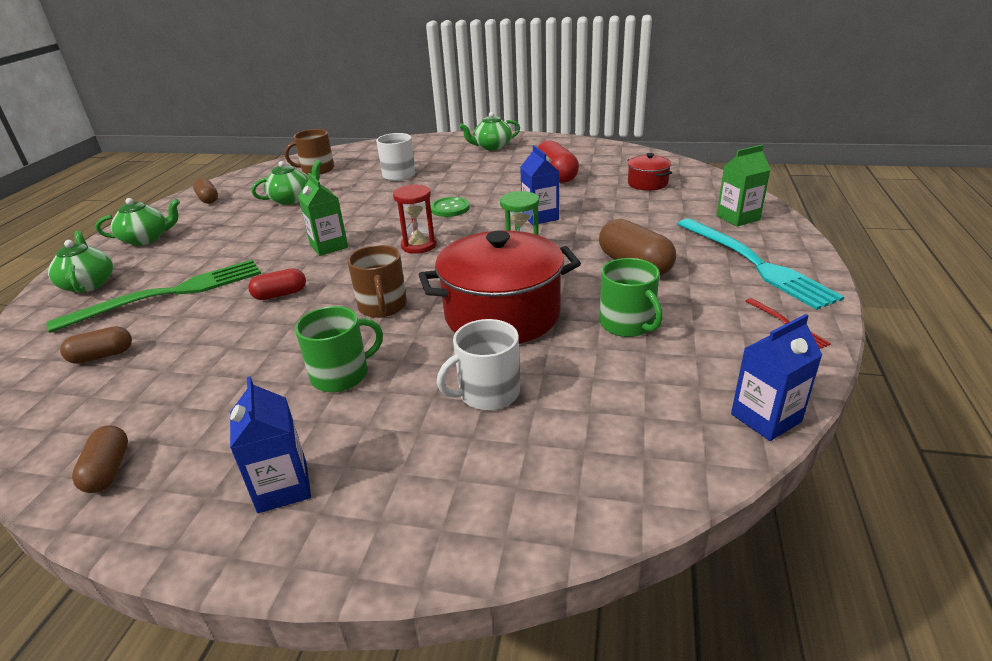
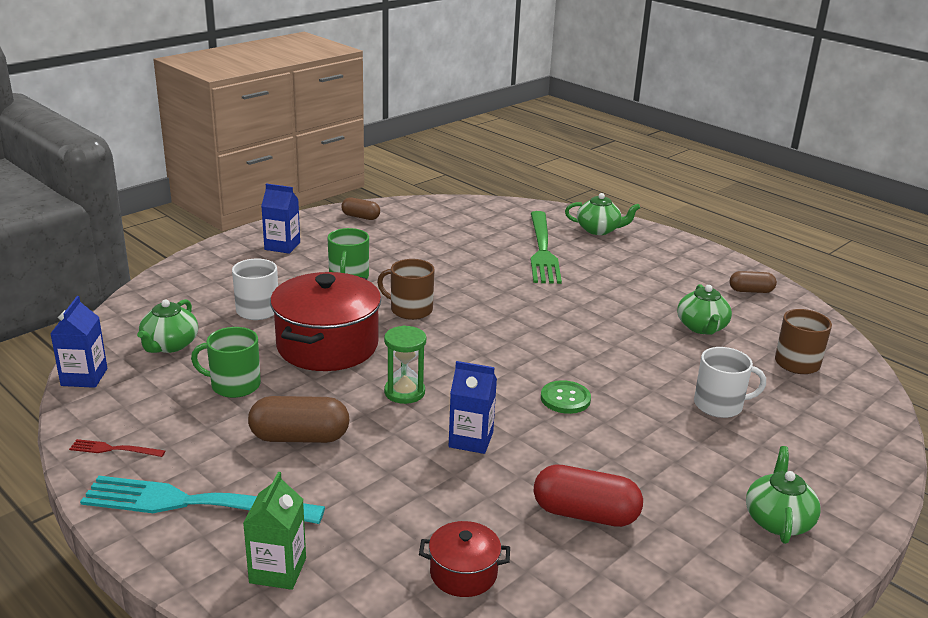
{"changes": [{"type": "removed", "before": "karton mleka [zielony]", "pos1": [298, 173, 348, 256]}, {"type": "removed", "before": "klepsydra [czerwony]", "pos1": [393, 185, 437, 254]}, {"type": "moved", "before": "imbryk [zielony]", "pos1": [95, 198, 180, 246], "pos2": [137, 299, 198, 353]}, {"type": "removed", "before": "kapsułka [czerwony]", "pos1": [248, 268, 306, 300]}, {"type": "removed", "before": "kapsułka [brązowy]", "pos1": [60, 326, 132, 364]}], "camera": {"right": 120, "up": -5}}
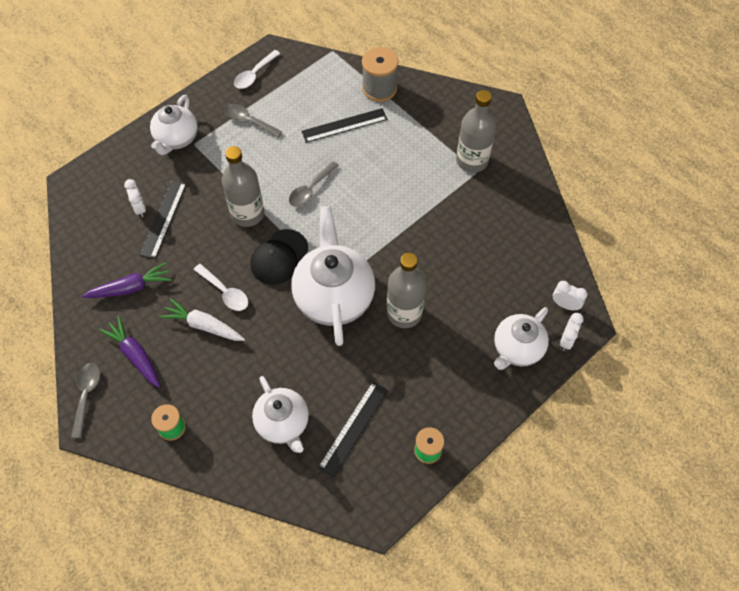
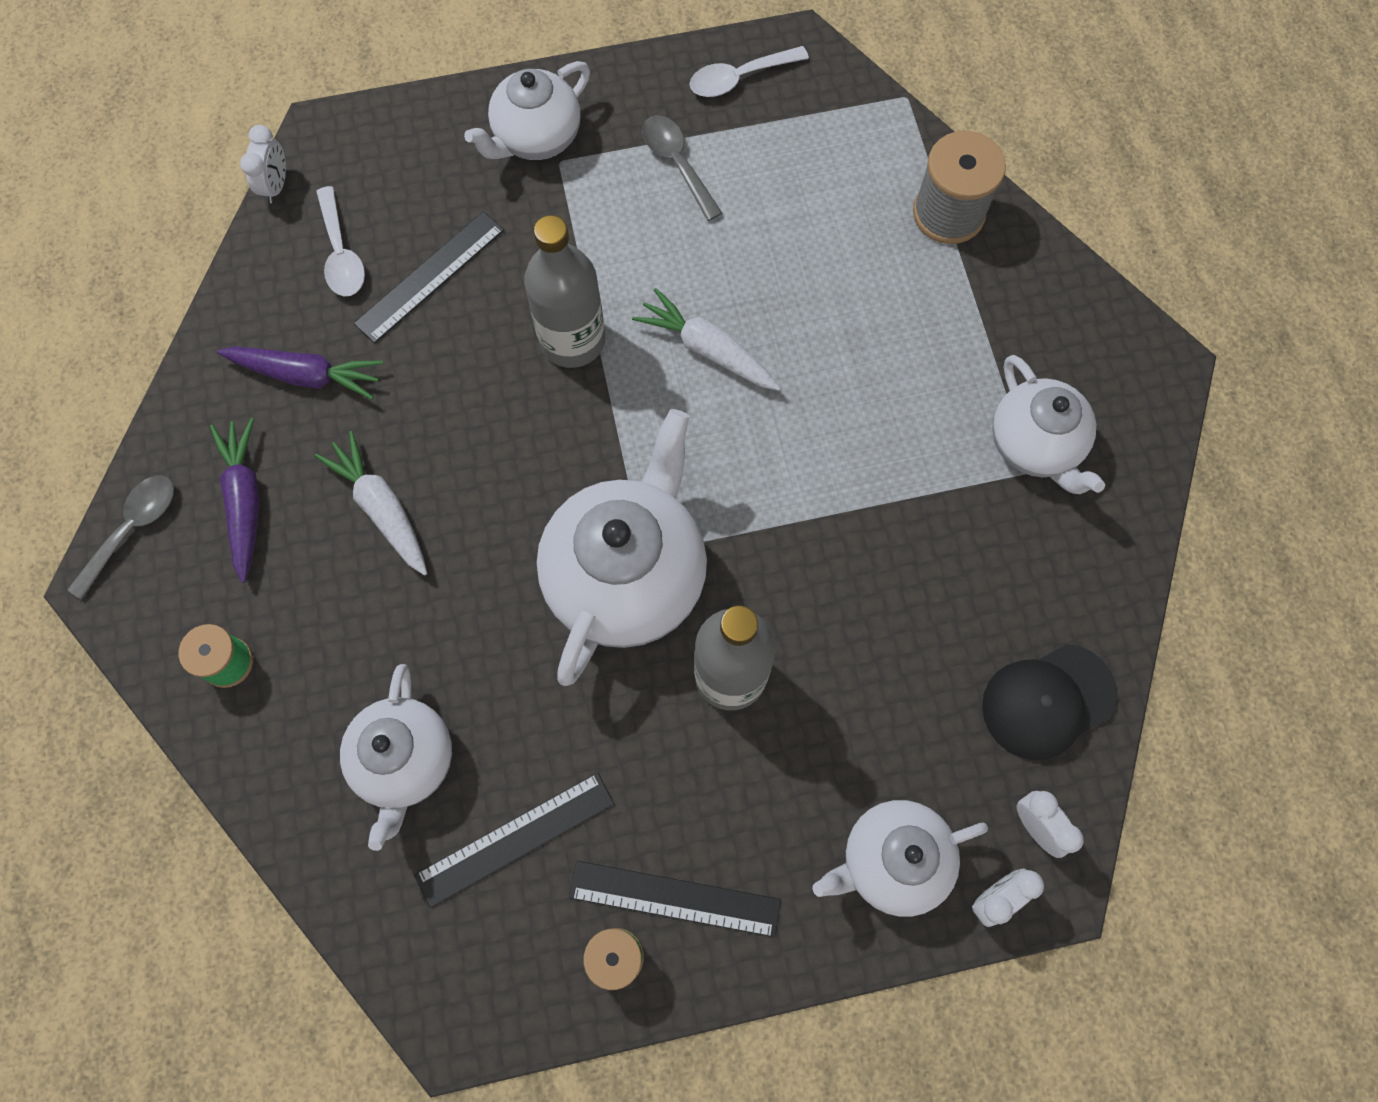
{"changes": [{"type": "replaced", "before": "butelka [szary]", "after": "imbryk [biały]", "pos1": [456, 90, 496, 173], "pos2": [992, 355, 1105, 494]}, {"type": "moved", "before": "linijka [czarny]", "pos1": [301, 108, 388, 143], "pos2": [569, 861, 781, 937]}, {"type": "replaced", "before": "łyżka [szary]", "after": "marchewka [biały]", "pos1": [289, 161, 339, 207], "pos2": [632, 288, 781, 391]}, {"type": "moved", "before": "budzik [biały]", "pos1": [124, 179, 146, 217], "pos2": [240, 125, 286, 203]}, {"type": "moved", "before": "czapka [czarny]", "pos1": [251, 229, 308, 285], "pos2": [982, 644, 1118, 760]}, {"type": "moved", "before": "łyżka [biały]", "pos1": [194, 264, 249, 311], "pos2": [316, 186, 365, 296]}], "camera": {"right": 30, "up": 10}}
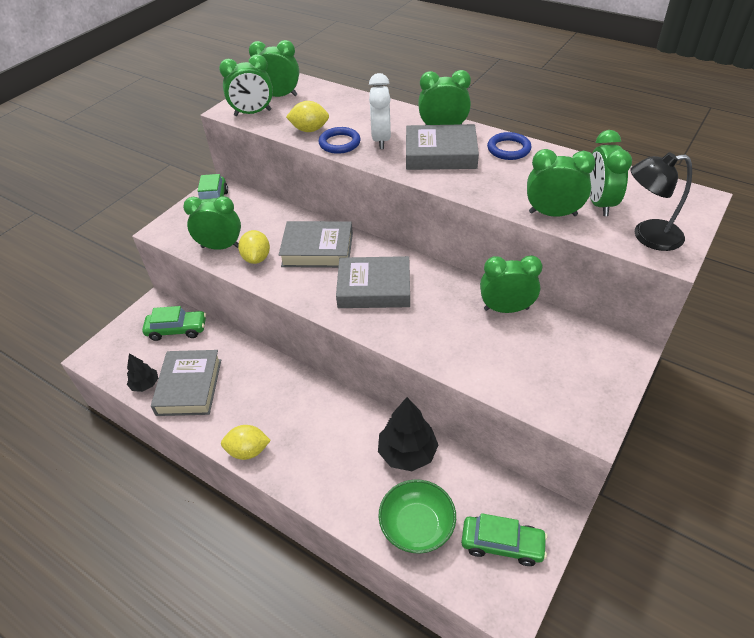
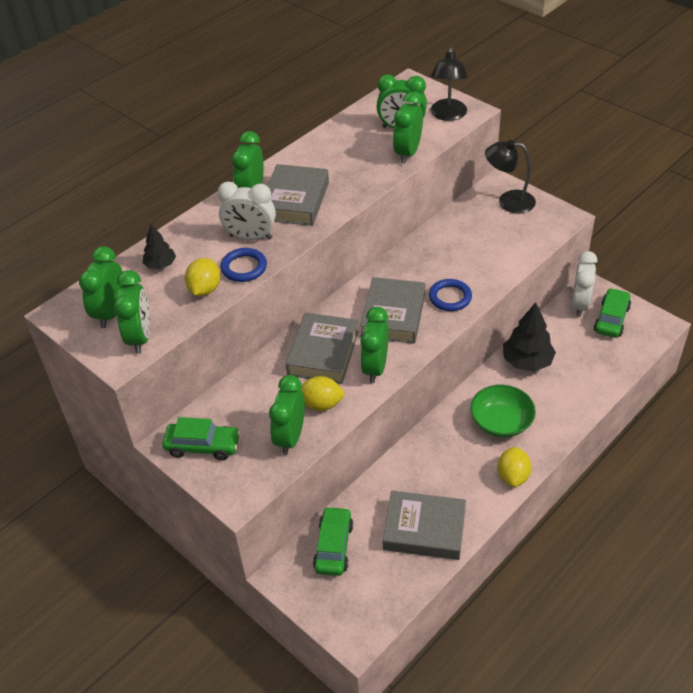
{"changes": [{"type": "moved", "before": "pierścień [niebieski]", "pos1": [487, 132, 532, 160], "pos2": [429, 279, 472, 311]}, {"type": "moved", "before": "budzik [zielony]", "pos1": [480, 255, 542, 313], "pos2": [360, 307, 389, 383]}, {"type": "moved", "before": "drzewko [czarny]", "pos1": [127, 353, 158, 392], "pos2": [143, 224, 176, 269]}, {"type": "moved", "before": "miska [zielony]", "pos1": [378, 480, 456, 553], "pos2": [470, 385, 536, 438]}, {"type": "added", "after": "lampka [czarny]", "pos2": [485, 140, 536, 214]}, {"type": "added", "after": "budzik [biały]", "pos2": [571, 251, 597, 317]}], "camera": {"right": -80, "up": 0}}
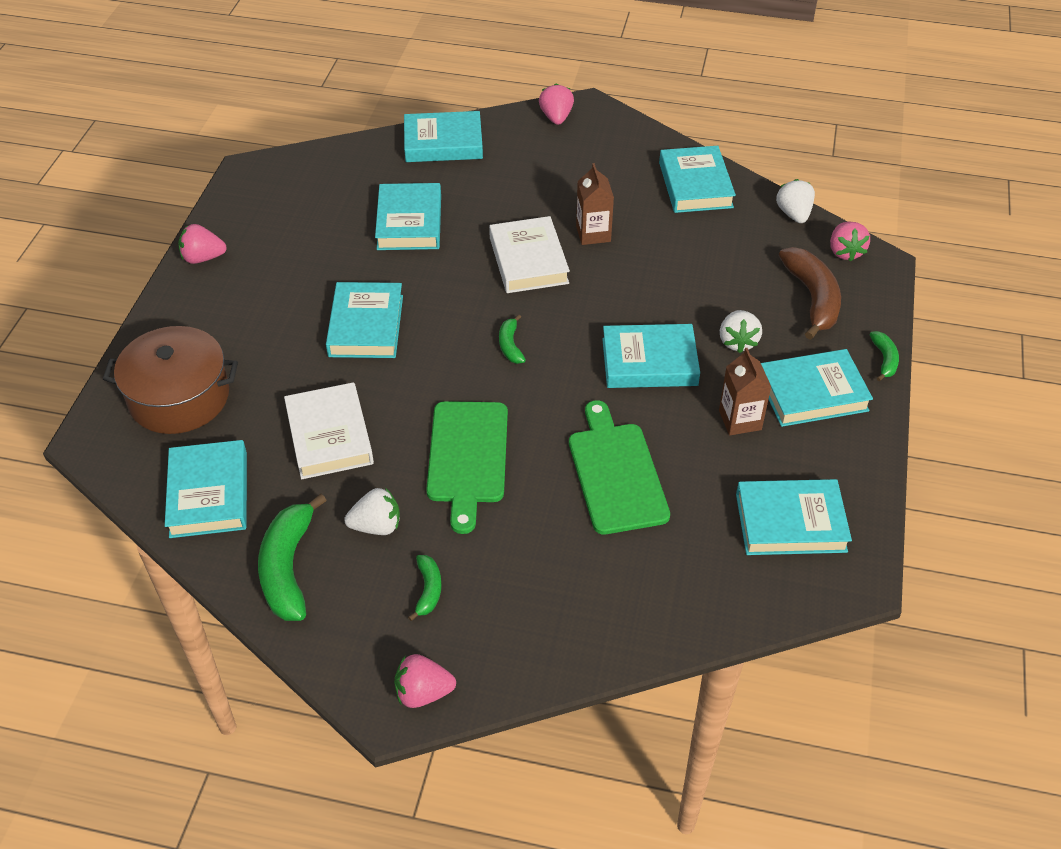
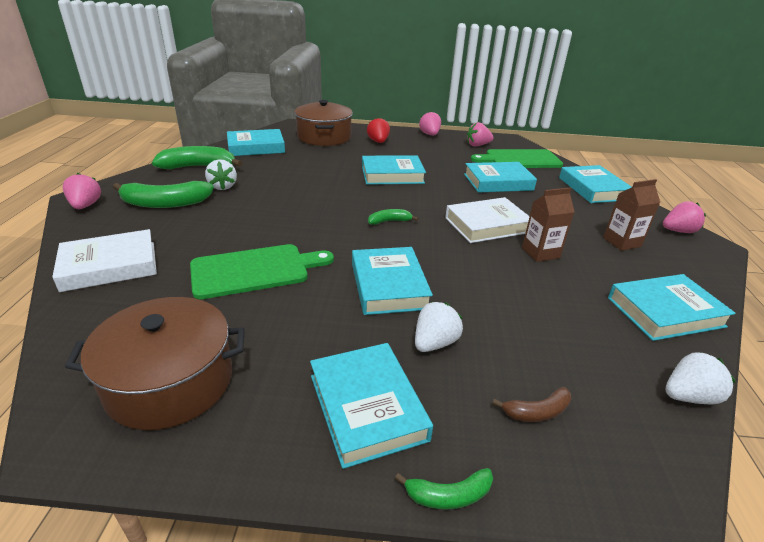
{"changes": [{"type": "moved", "before": "truskawka [różowy]", "pos1": [830, 222, 870, 262], "pos2": [467, 122, 494, 146]}, {"type": "resized", "before": "banan [brązowy]", "pos1": [779, 247, 841, 340], "pos2": [492, 387, 571, 422], "scale": 0.51}, {"type": "turned", "before": "truskawka [biały]", "pos1": [720, 310, 762, 353], "pos2": [415, 301, 463, 352], "turn": 135}, {"type": "moved", "before": "karton mleka [brązowy]", "pos1": [719, 348, 771, 435], "pos2": [603, 179, 660, 251]}, {"type": "moved", "before": "książka [biały]", "pos1": [284, 382, 374, 479], "pos2": [52, 229, 157, 292]}, {"type": "moved", "before": "deska do krojenia [zielony]", "pos1": [426, 401, 508, 534], "pos2": [471, 149, 563, 168]}, {"type": "replaced", "before": "książka [turkusowy]", "after": "garnek [brązowy]", "pos1": [736, 479, 852, 555], "pos2": [65, 297, 245, 430]}, {"type": "resized", "before": "banan [zielony]", "pos1": [408, 555, 442, 621], "pos2": [113, 181, 214, 208], "scale": 1.97}, {"type": "added", "after": "truskawka [czerwony]", "pos2": [367, 117, 390, 143]}], "camera": {"right": 80, "up": -15}}
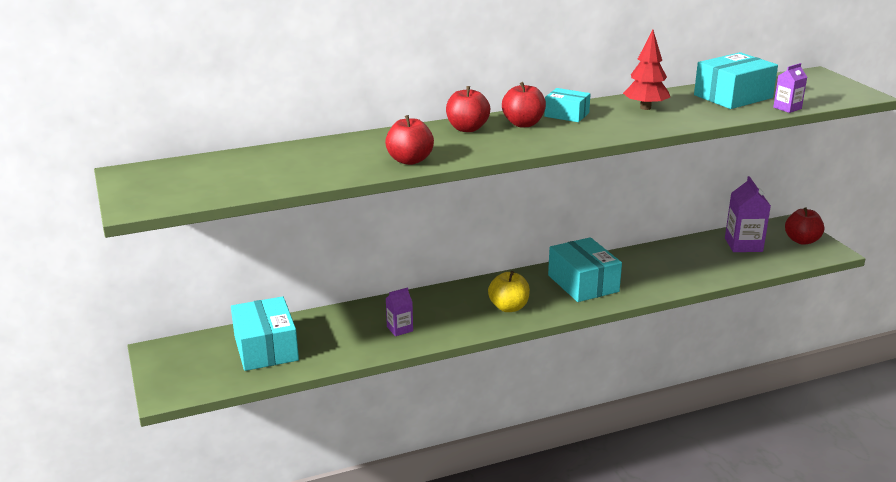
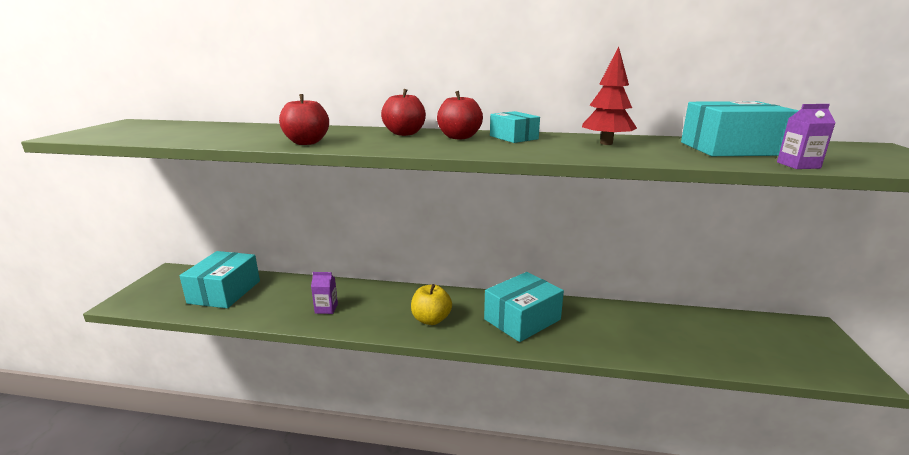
{"changes": [{"type": "removed", "before": "karton mleka [fioletowy]", "pos1": [725, 176, 771, 252]}, {"type": "removed", "before": "jabłko [czerwony]", "pos1": [785, 208, 824, 245]}, {"type": "turned", "before": "pudełko [turkusowy]", "pos1": [548, 237, 622, 302], "pos2": [484, 272, 564, 342], "turn": 45}], "camera": {"right": 30, "up": -5}}
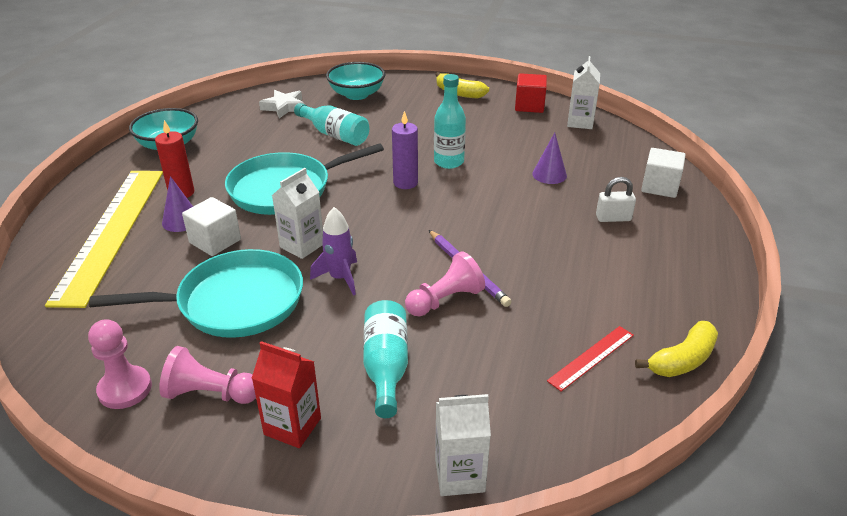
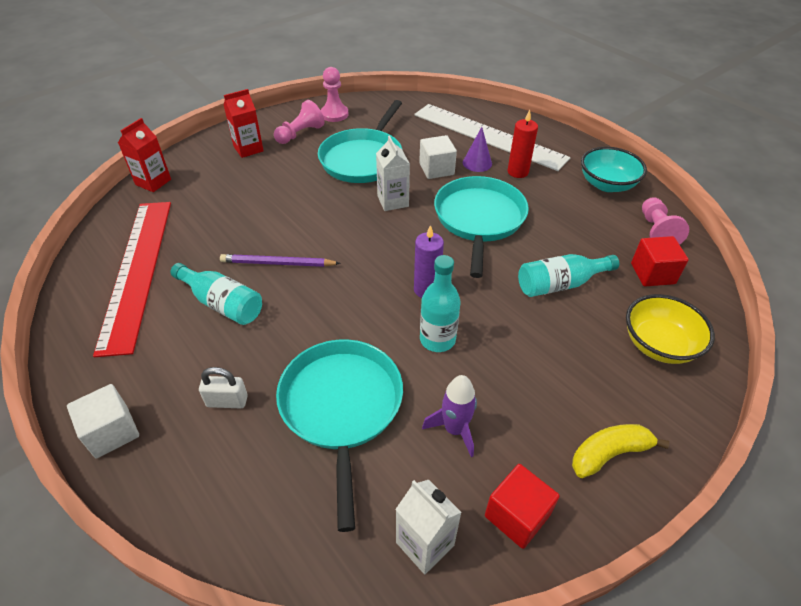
{"changes": [{"type": "recoloured", "before": "miska [turkusowy]", "after": "miska [żółty]", "pos1": [326, 62, 385, 100], "pos2": [626, 294, 715, 364]}, {"type": "replaced", "before": "gwiazda [biały]", "after": "sześcian [czerwony]", "pos1": [259, 90, 305, 118], "pos2": [631, 236, 689, 287]}, {"type": "replaced", "before": "stożek [fioletowy]", "after": "patelnia [turkusowy]", "pos1": [532, 132, 567, 184], "pos2": [276, 339, 403, 532]}, {"type": "moved", "before": "sześcian [biały]", "pos1": [641, 148, 686, 198], "pos2": [67, 384, 139, 458]}, {"type": "recoloured", "before": "linijka [żółty]", "after": "linijka [biały]", "pos1": [45, 171, 163, 308], "pos2": [414, 104, 570, 171]}, {"type": "turned", "before": "kłódka [biały]", "pos1": [596, 177, 636, 222], "pos2": [199, 367, 248, 408], "turn": 60}, {"type": "moved", "before": "rakieta [fioletowy]", "pos1": [310, 207, 357, 296], "pos2": [422, 375, 477, 457]}, {"type": "moved", "before": "pionek [różowy]", "pos1": [405, 251, 485, 316], "pos2": [642, 197, 689, 245]}, {"type": "moved", "before": "butelka [turkusowy]", "pos1": [363, 300, 408, 418], "pos2": [170, 263, 262, 325]}, {"type": "removed", "before": "banan [żółty]", "pos1": [635, 321, 718, 377]}, {"type": "resized", "before": "linijka [czerwony]", "pos1": [547, 326, 634, 392], "pos2": [93, 202, 171, 357], "scale": 2.42}, {"type": "recoloured", "before": "karton mleka [biały]", "after": "karton mleka [czerwony]", "pos1": [435, 394, 491, 496], "pos2": [118, 118, 171, 192]}], "camera": {"right": 125, "up": 10}}
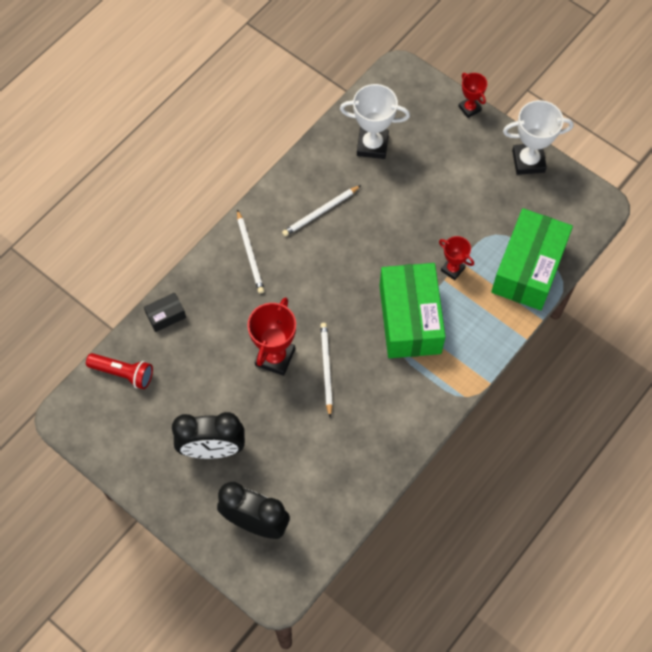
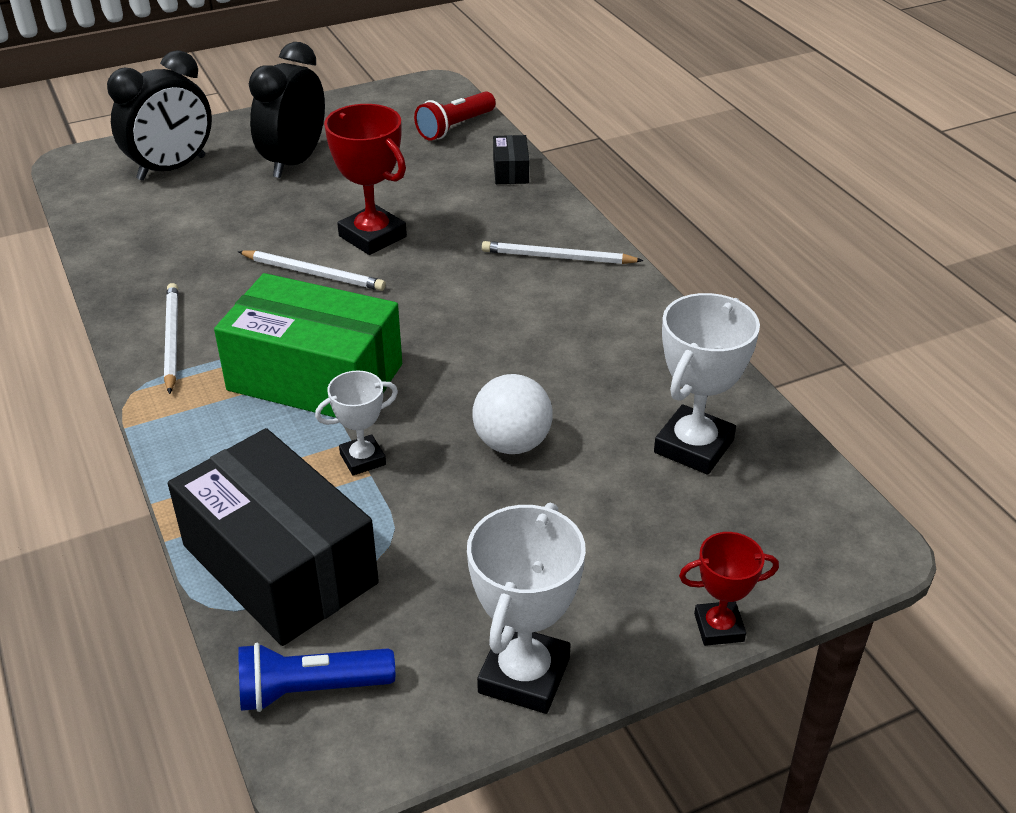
{"changes": [{"type": "moved", "before": "ołówek [biały]", "pos1": [282, 185, 361, 237], "pos2": [164, 283, 178, 394]}, {"type": "recoloured", "before": "pudełko [zielony]", "after": "pudełko [czarny]", "pos1": [491, 208, 573, 310], "pos2": [168, 428, 379, 646]}, {"type": "recoloured", "before": "puchar [czerwony]", "after": "puchar [biały]", "pos1": [439, 236, 474, 280], "pos2": [315, 370, 398, 476]}, {"type": "added", "after": "piłka [biały]", "pos2": [472, 374, 553, 454]}, {"type": "added", "after": "latarka [niebieski]", "pos2": [238, 643, 395, 712]}], "camera": {"right": 115, "up": -25}}
